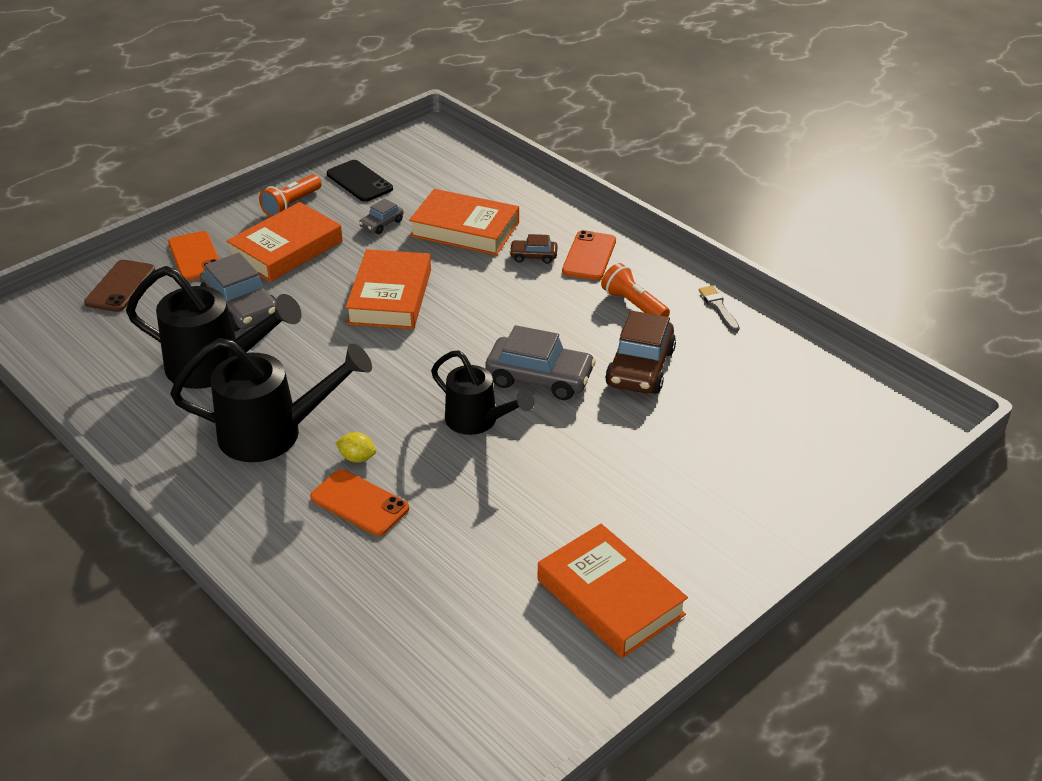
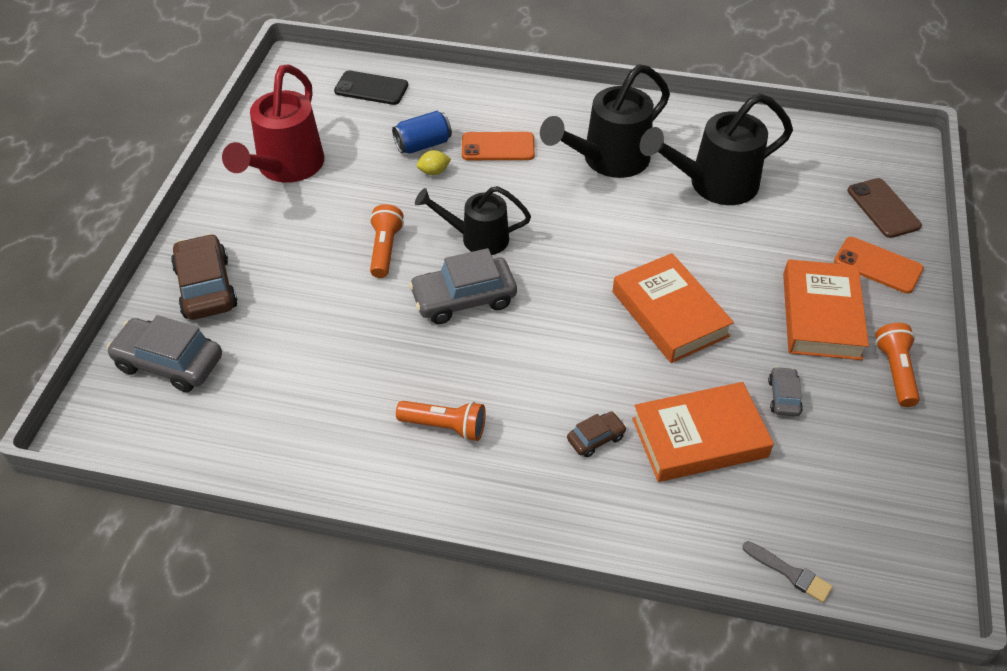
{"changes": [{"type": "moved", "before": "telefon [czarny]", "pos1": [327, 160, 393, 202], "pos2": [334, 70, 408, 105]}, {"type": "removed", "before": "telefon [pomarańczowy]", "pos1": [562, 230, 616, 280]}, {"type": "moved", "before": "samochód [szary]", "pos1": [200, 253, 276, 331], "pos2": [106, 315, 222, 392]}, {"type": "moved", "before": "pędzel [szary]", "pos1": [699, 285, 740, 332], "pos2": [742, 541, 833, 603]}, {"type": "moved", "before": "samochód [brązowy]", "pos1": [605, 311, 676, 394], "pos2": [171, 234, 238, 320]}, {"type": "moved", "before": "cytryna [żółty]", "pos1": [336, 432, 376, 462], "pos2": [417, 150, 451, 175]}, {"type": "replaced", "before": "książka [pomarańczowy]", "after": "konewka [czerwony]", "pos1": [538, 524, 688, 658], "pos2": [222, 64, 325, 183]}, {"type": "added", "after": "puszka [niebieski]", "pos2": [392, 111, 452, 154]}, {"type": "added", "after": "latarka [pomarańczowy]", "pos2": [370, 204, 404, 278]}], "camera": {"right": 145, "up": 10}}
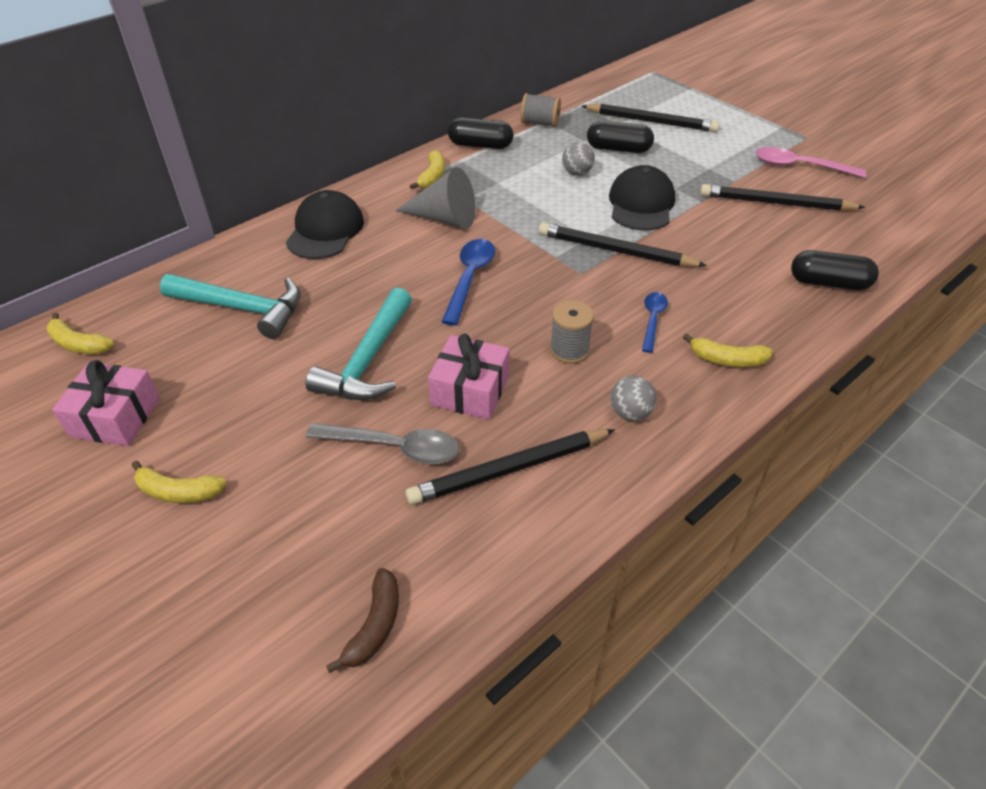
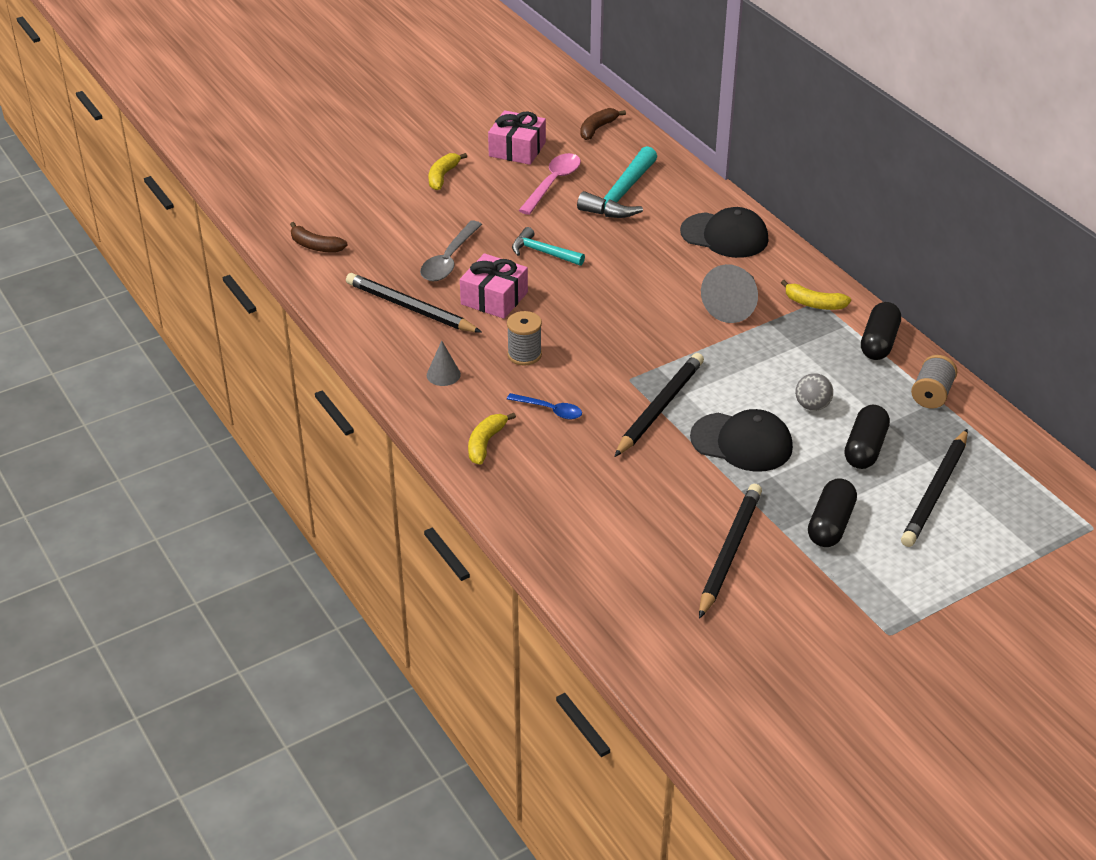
{"changes": [{"type": "moved", "before": "łyżka [różowy]", "pos1": [756, 147, 867, 178], "pos2": [519, 153, 581, 215]}, {"type": "removed", "before": "łyżka [niebieski]", "pos1": [442, 239, 495, 326]}, {"type": "moved", "before": "kapsułka [czarny]", "pos1": [791, 250, 879, 290], "pos2": [808, 478, 857, 547]}, {"type": "resized", "before": "młotek [turkusowy]", "pos1": [306, 287, 412, 400], "pos2": [512, 227, 585, 266], "scale": 0.62}, {"type": "recoloured", "before": "banan [żółty]", "after": "banan [brązowy]", "pos1": [46, 313, 114, 354], "pos2": [580, 108, 626, 140]}, {"type": "replaced", "before": "piłka [szary]", "after": "stożek [szary]", "pos1": [610, 376, 657, 421], "pos2": [427, 341, 461, 386]}, {"type": "turned", "before": "ołówek [czarny]", "pos1": [406, 429, 615, 505], "pos2": [346, 273, 482, 333], "turn": -45}], "camera": {"right": 100, "up": -5}}
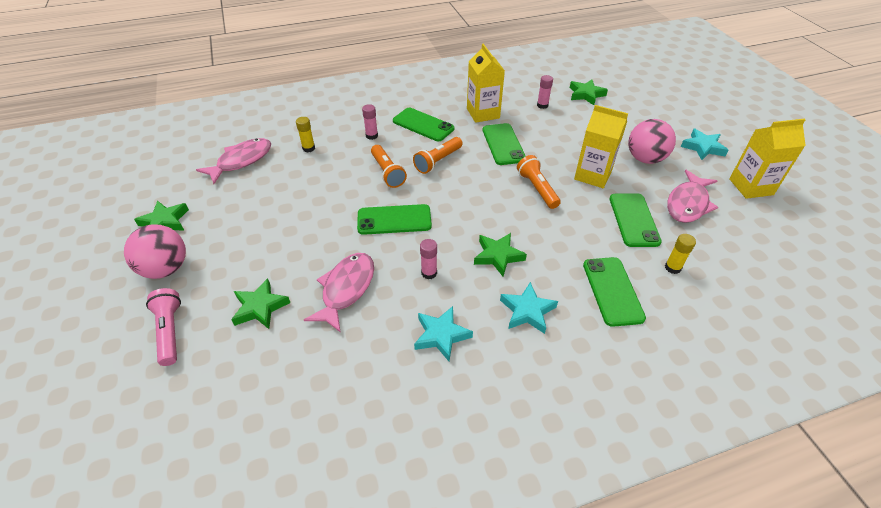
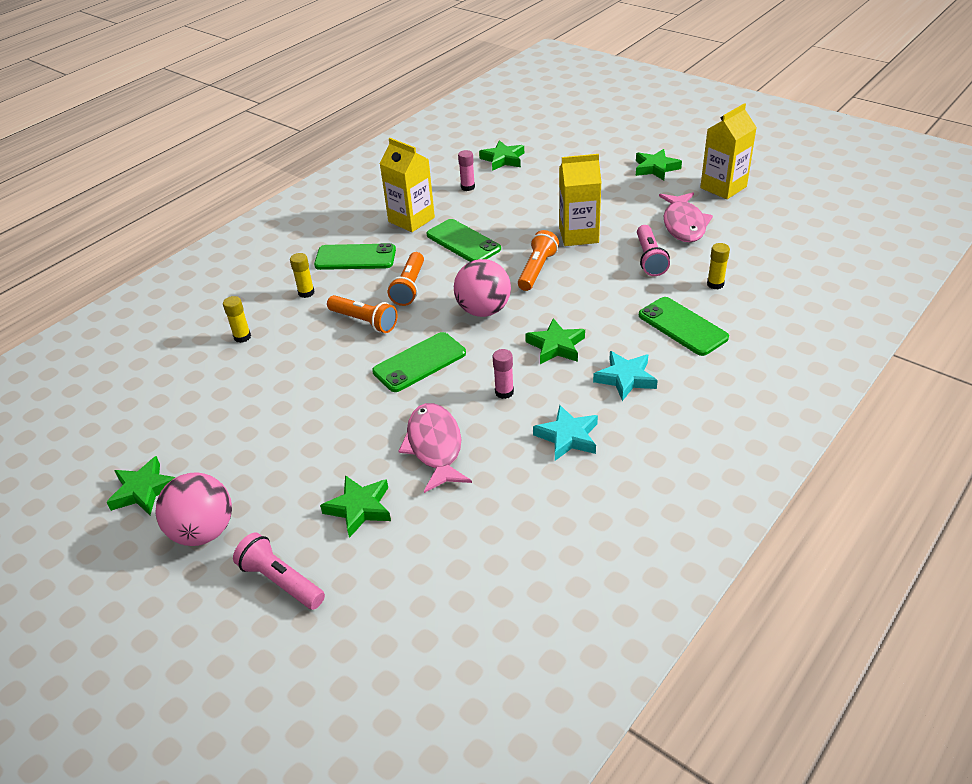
{"changes": [{"type": "recoloured", "before": "klej w sztyfcie [różowy]", "after": "klej w sztyfcie [żółty]", "pos1": [362, 104, 378, 140], "pos2": [290, 253, 314, 298]}, {"type": "moved", "before": "piłka [różowy]", "pos1": [628, 119, 676, 164], "pos2": [454, 259, 511, 317]}, {"type": "recoloured", "before": "gwiazda [turkusowy]", "after": "gwiazda [zielony]", "pos1": [681, 129, 728, 160], "pos2": [636, 149, 682, 181]}, {"type": "removed", "before": "ryba [różowy]", "pos1": [196, 138, 271, 184]}, {"type": "turned", "before": "latarka [pomarańczowy]", "pos1": [517, 155, 561, 209], "pos2": [518, 230, 559, 291], "turn": 75}, {"type": "replaced", "before": "telefon [zielony]", "after": "latarka [różowy]", "pos1": [610, 193, 662, 247], "pos2": [637, 225, 670, 276]}], "camera": {"right": -30, "up": -5}}
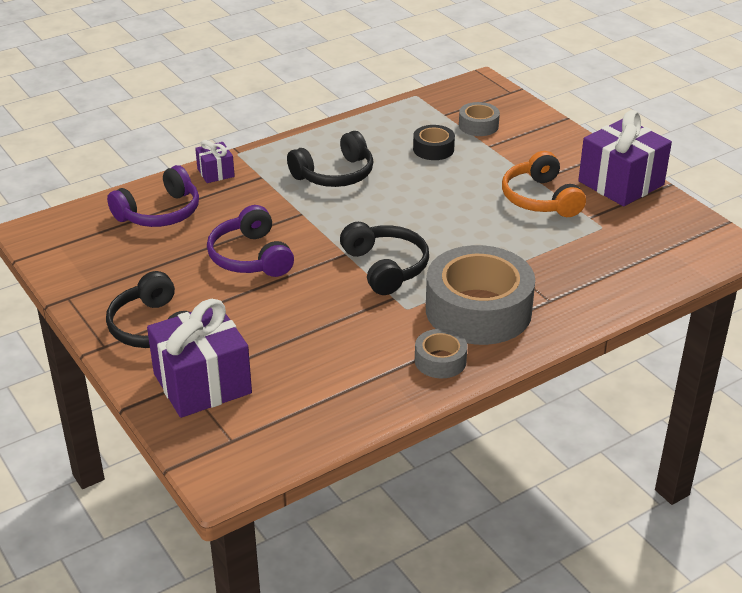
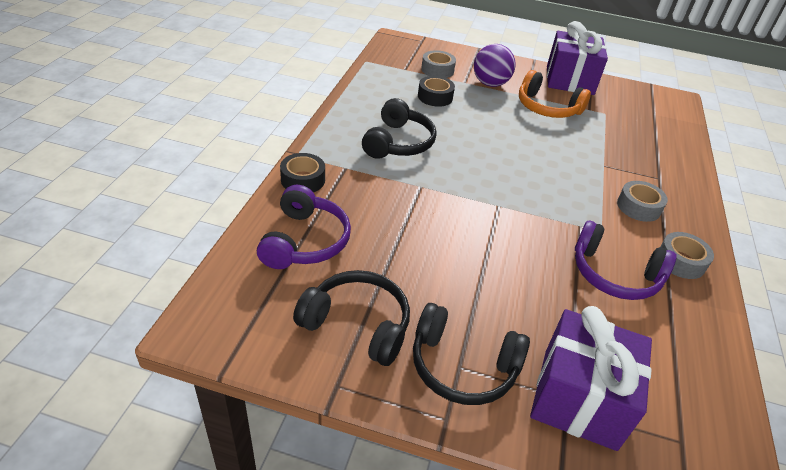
{"changes": [{"type": "replaced", "before": "prezent [fioletowy]", "after": "taśma klejąca [czarny]", "pos1": [195, 140, 235, 183], "pos2": [280, 153, 325, 192]}, {"type": "moved", "before": "słuchawki [fioletowy]", "pos1": [207, 205, 294, 277], "pos2": [575, 221, 677, 300]}, {"type": "moved", "before": "słuchawki [czarny]", "pos1": [340, 222, 429, 295], "pos2": [293, 270, 410, 366]}, {"type": "resized", "before": "taśma klejąca [szary]", "pos1": [426, 245, 535, 345], "pos2": [617, 181, 668, 222], "scale": 0.46}, {"type": "added", "after": "piłka [fioletowy]", "pos2": [474, 44, 516, 87]}], "camera": {"right": -45, "up": 5}}
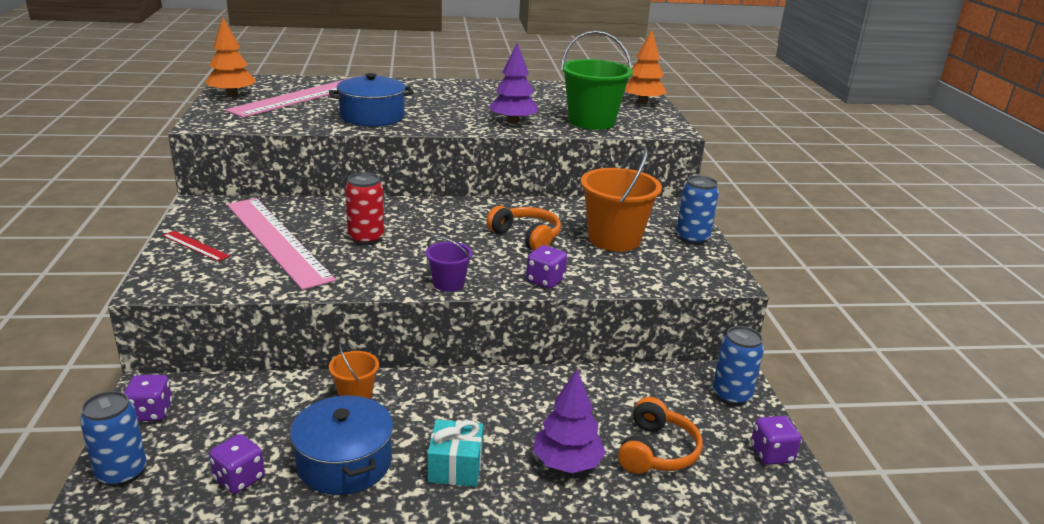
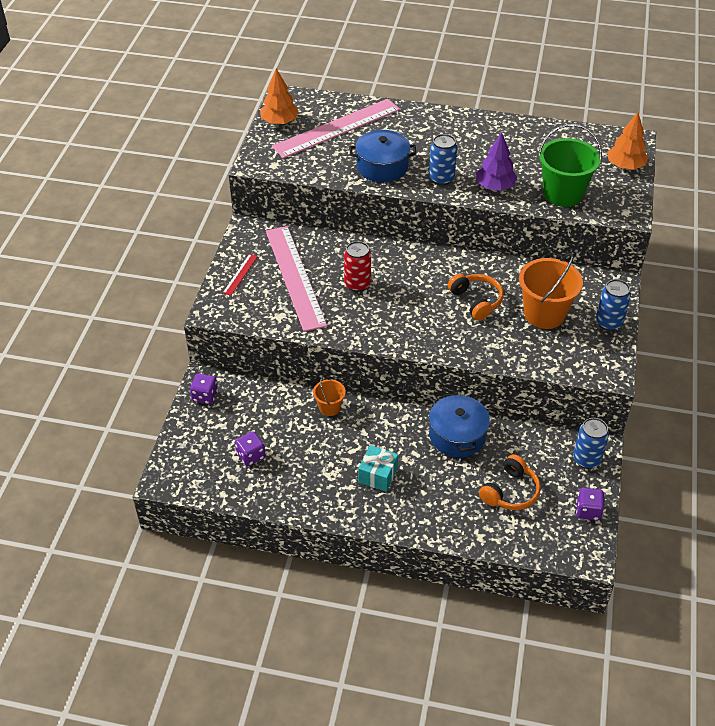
{"changes": [{"type": "turned", "before": "linijka [czerwony]", "pos1": [163, 231, 230, 262], "pos2": [223, 254, 258, 296], "turn": 60}, {"type": "removed", "before": "wiadro [fioletowy]", "pos1": [426, 236, 473, 292]}, {"type": "removed", "before": "kostka do gry [fioletowy]", "pos1": [526, 245, 567, 289]}, {"type": "removed", "before": "drzewko [fioletowy]", "pos1": [533, 370, 606, 473]}, {"type": "moved", "before": "puszka [niebieski]", "pos1": [80, 391, 147, 487], "pos2": [429, 134, 457, 186]}, {"type": "moved", "before": "garnek [niebieski]", "pos1": [290, 395, 393, 495], "pos2": [429, 393, 490, 457]}], "camera": {"right": 20, "up": 20}}
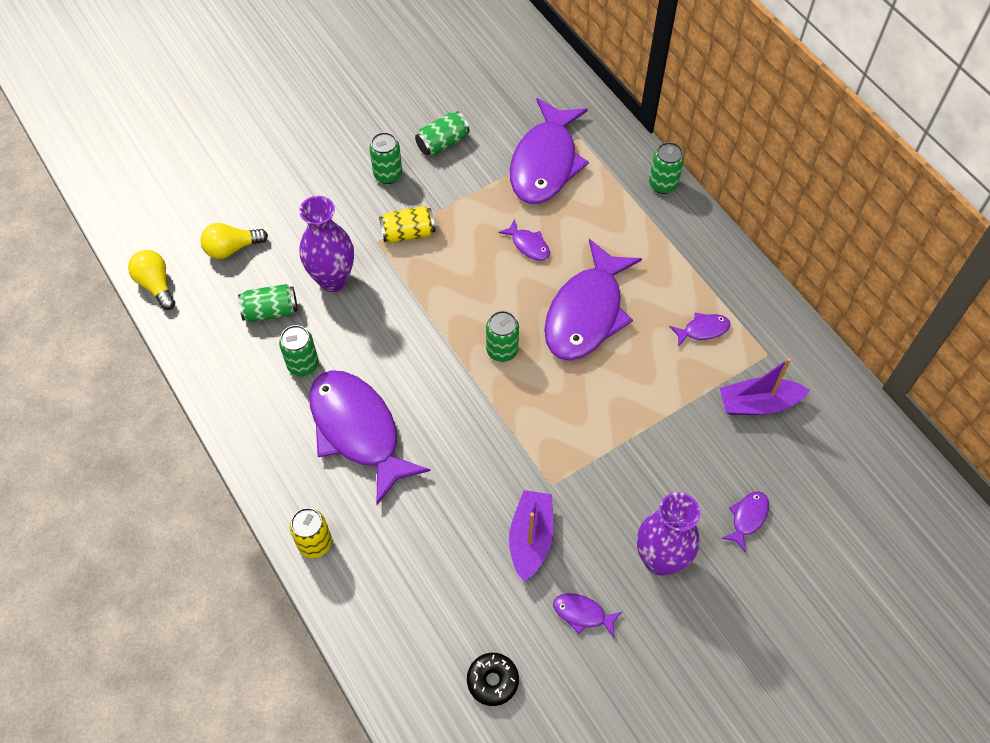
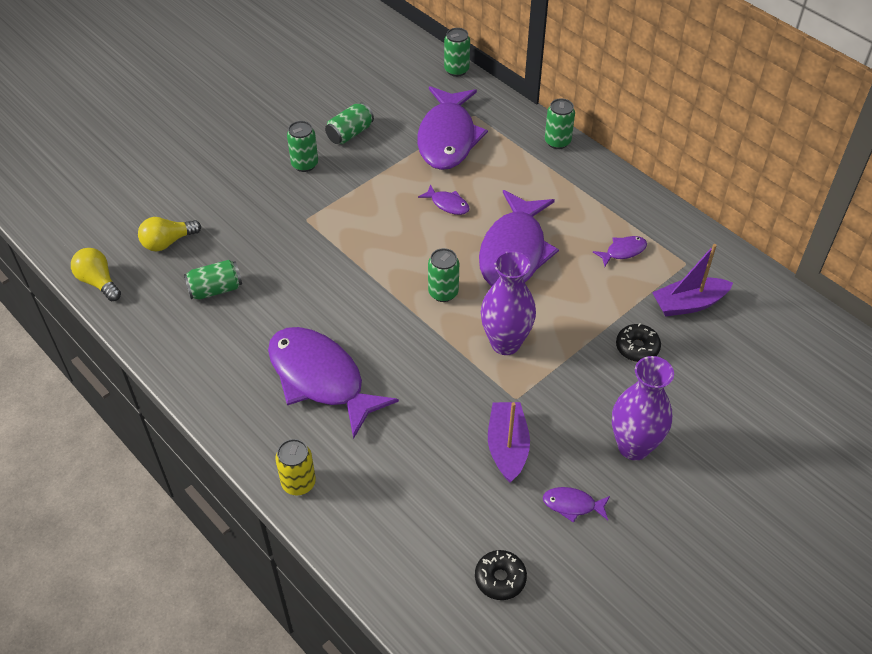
{"changes": [{"type": "moved", "before": "wazon [fioletowy]", "pos1": [299, 196, 354, 292], "pos2": [481, 251, 536, 355]}, {"type": "removed", "before": "puszka [żółty]", "pos1": [379, 206, 435, 243]}, {"type": "moved", "before": "puszka [zielony]", "pos1": [279, 325, 319, 376], "pos2": [444, 28, 470, 77]}, {"type": "removed", "before": "ryba [fioletowy]", "pos1": [721, 491, 769, 552]}, {"type": "added", "after": "donut [czarny]", "pos2": [616, 323, 661, 362]}], "camera": {"right": -10, "up": -10}}
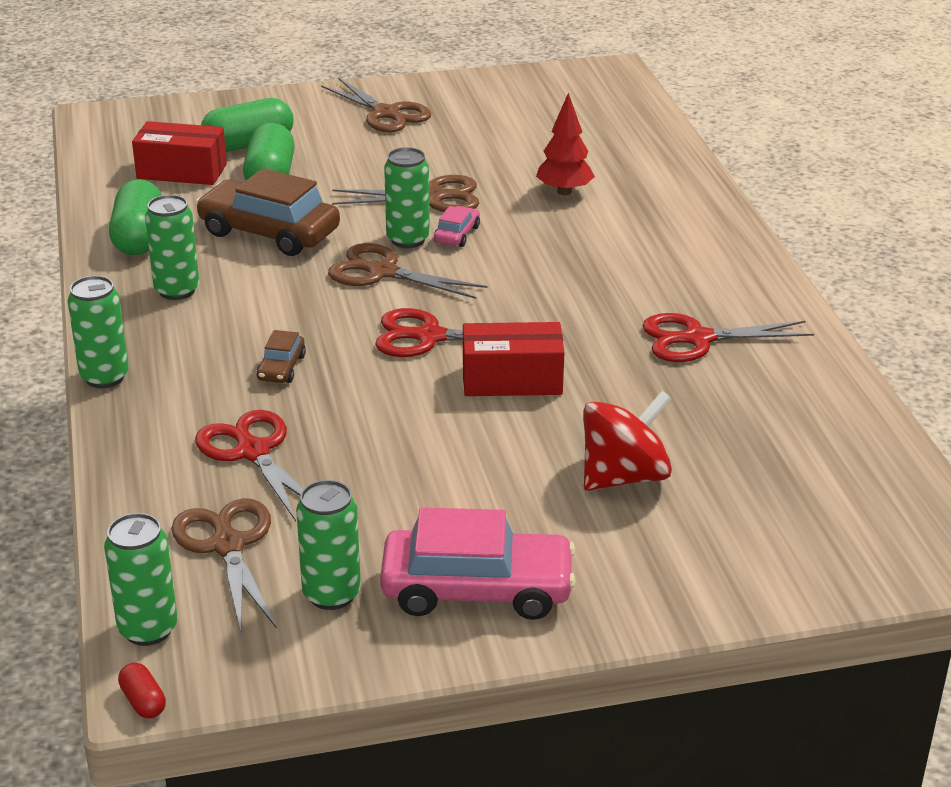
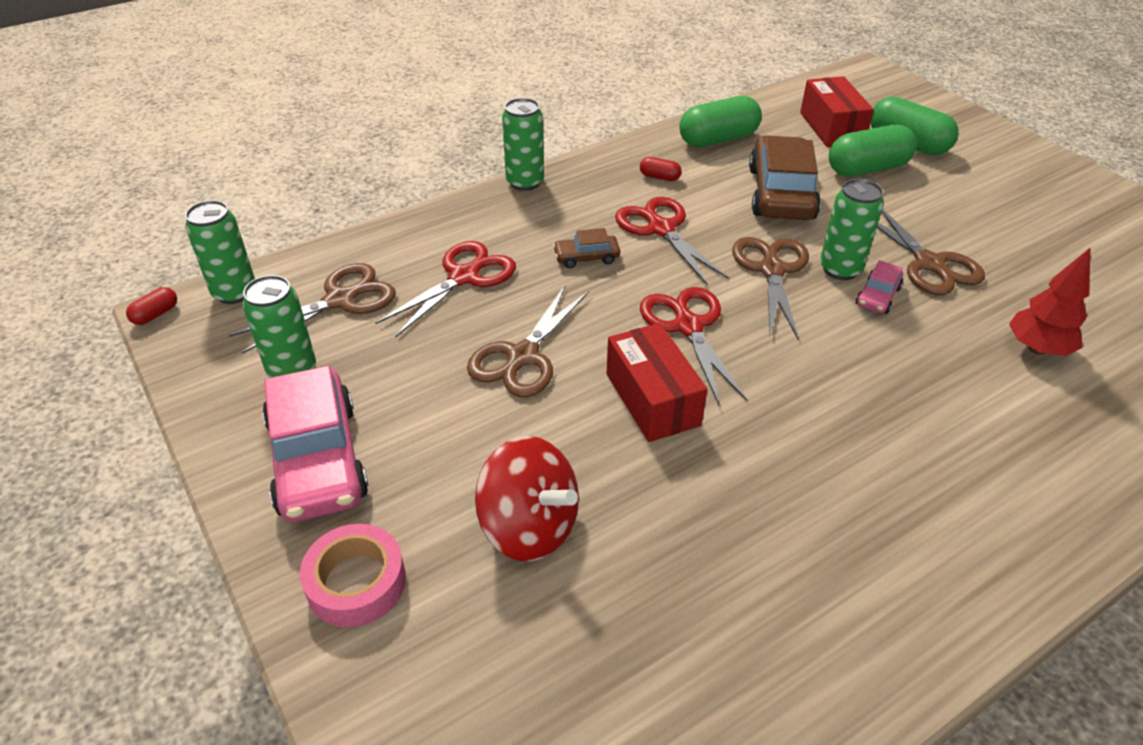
{"changes": [{"type": "moved", "before": "nożyczki [brązowy]", "pos1": [321, 78, 431, 133], "pos2": [467, 284, 589, 397]}, {"type": "replaced", "before": "puszka [zielony]", "after": "kapsułka [czerwony]", "pos1": [145, 195, 199, 300], "pos2": [640, 157, 682, 181]}, {"type": "turned", "before": "samochód [różowy]", "pos1": [434, 206, 480, 247], "pos2": [856, 260, 903, 314], "turn": 120}, {"type": "moved", "before": "nożyczki [czerwony]", "pos1": [642, 313, 814, 362], "pos2": [615, 197, 730, 286]}, {"type": "added", "after": "taśma klejąca [różowy]", "pos2": [300, 524, 406, 627]}], "camera": {"right": 70, "up": 10}}
